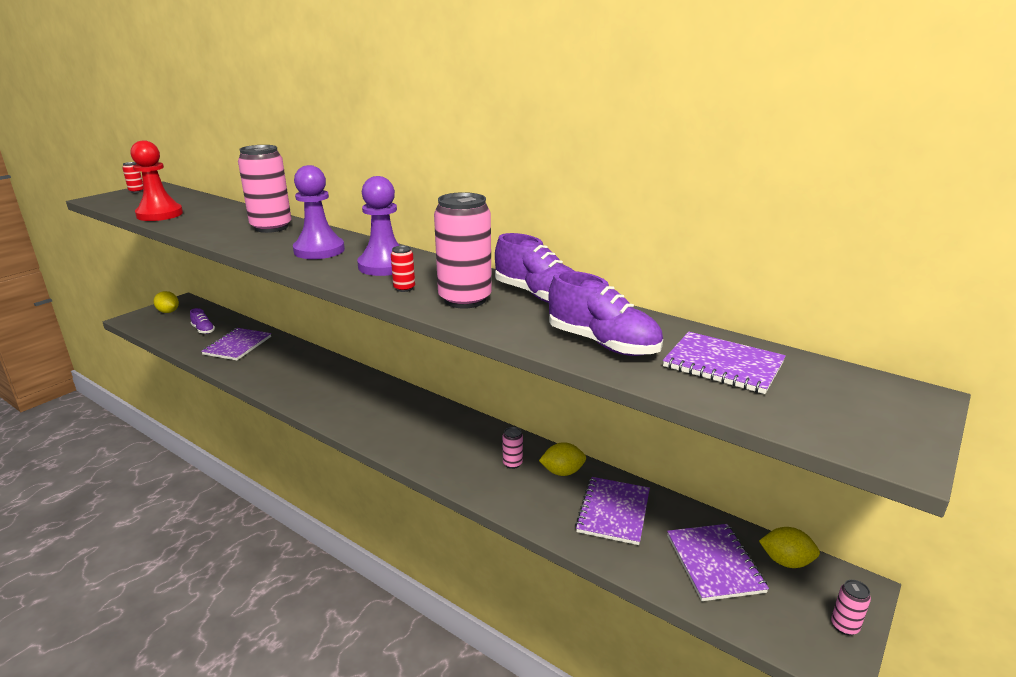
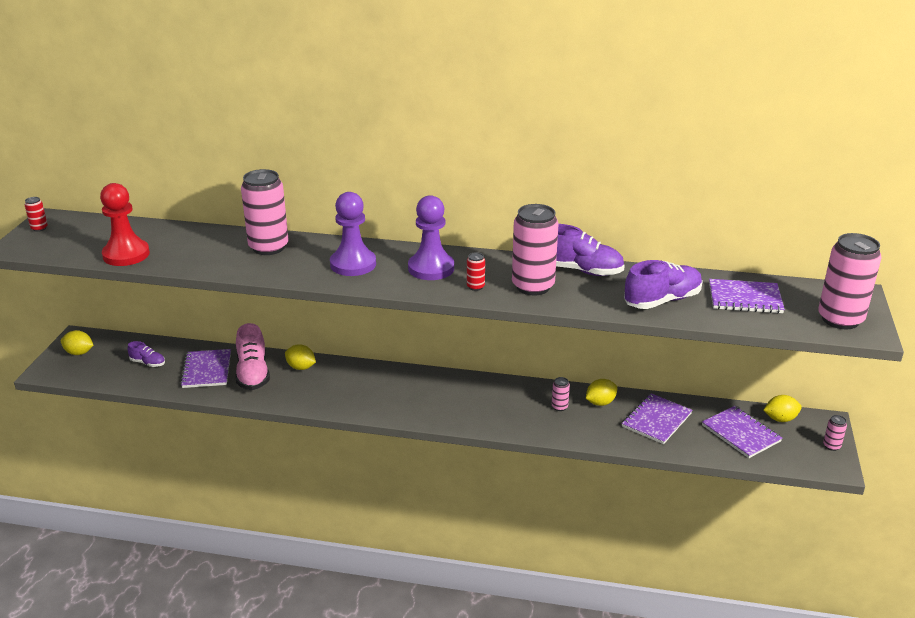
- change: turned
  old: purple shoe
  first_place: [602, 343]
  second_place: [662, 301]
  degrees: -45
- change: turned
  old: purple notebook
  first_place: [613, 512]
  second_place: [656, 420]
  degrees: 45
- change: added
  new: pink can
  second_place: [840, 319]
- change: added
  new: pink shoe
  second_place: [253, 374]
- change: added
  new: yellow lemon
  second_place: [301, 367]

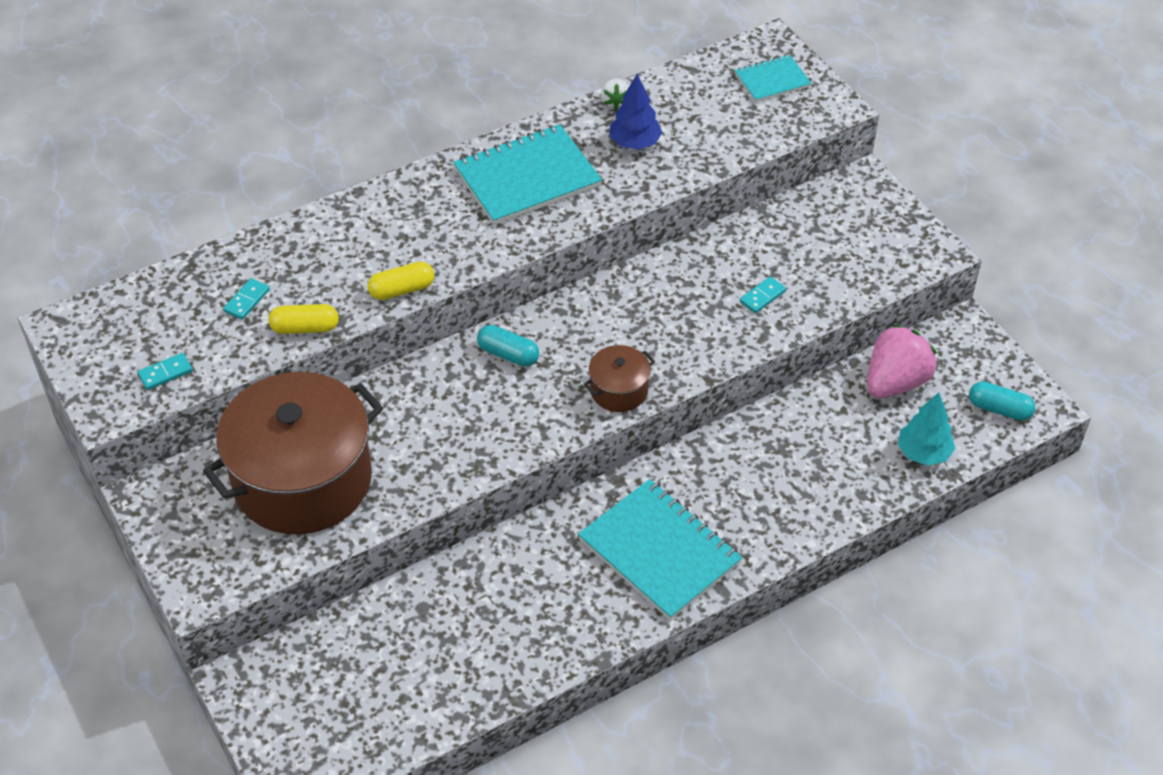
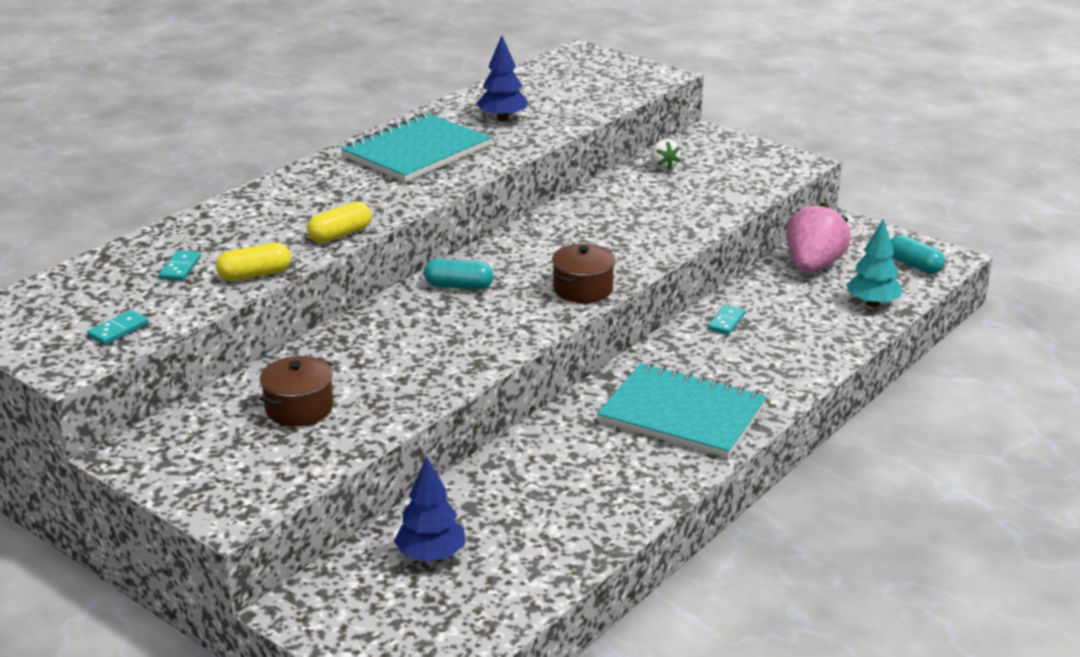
- change: removed
  old: turquoise notebook
  first_place: [772, 80]
- change: moved
  old: white strawberry
  first_place: [616, 103]
  second_place: [663, 166]
- change: moved
  old: turquoise domino
  first_place: [762, 296]
  second_place: [726, 322]
- change: resized
  old: brown pot
  first_place: [302, 480]
  second_place: [299, 408]
  factor: 0.44
- change: turned
  old: turquoise capsule
  first_place: [999, 409]
  second_place: [914, 265]
  degrees: 45
- change: added
  new: blue tree
  second_place: [431, 555]

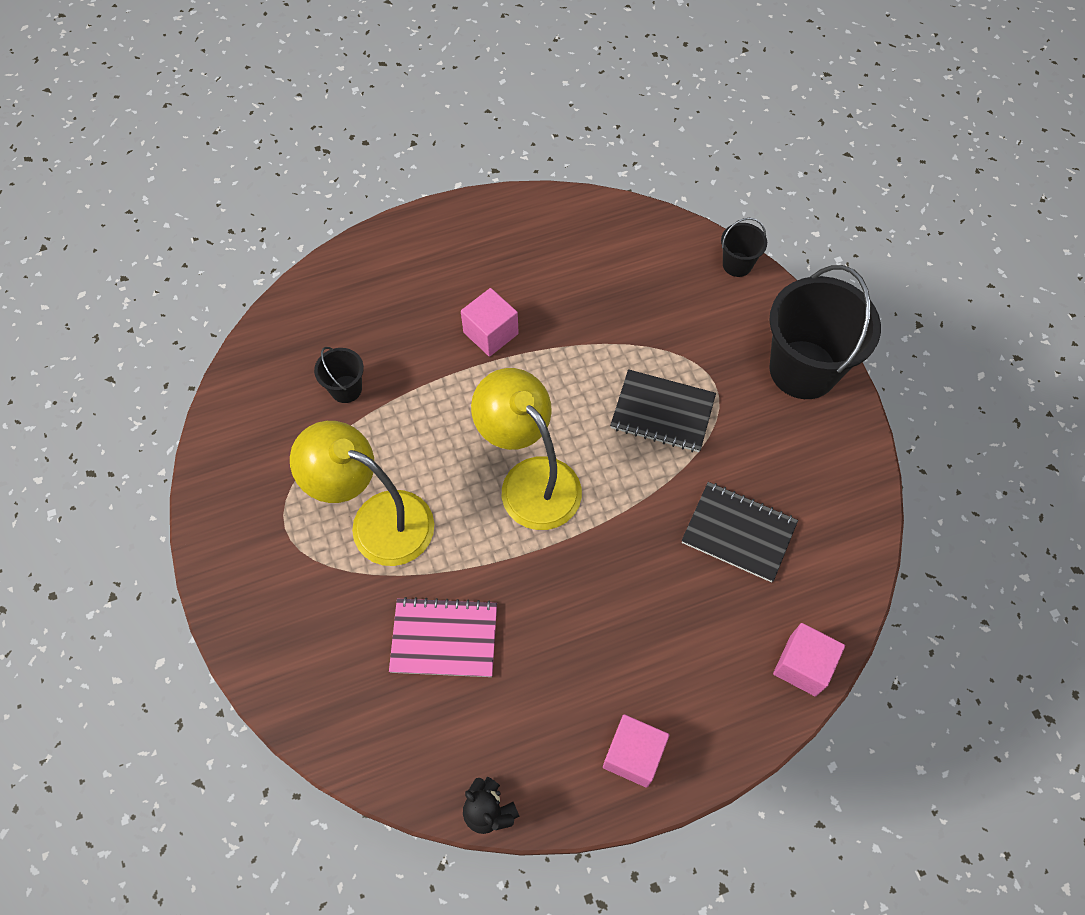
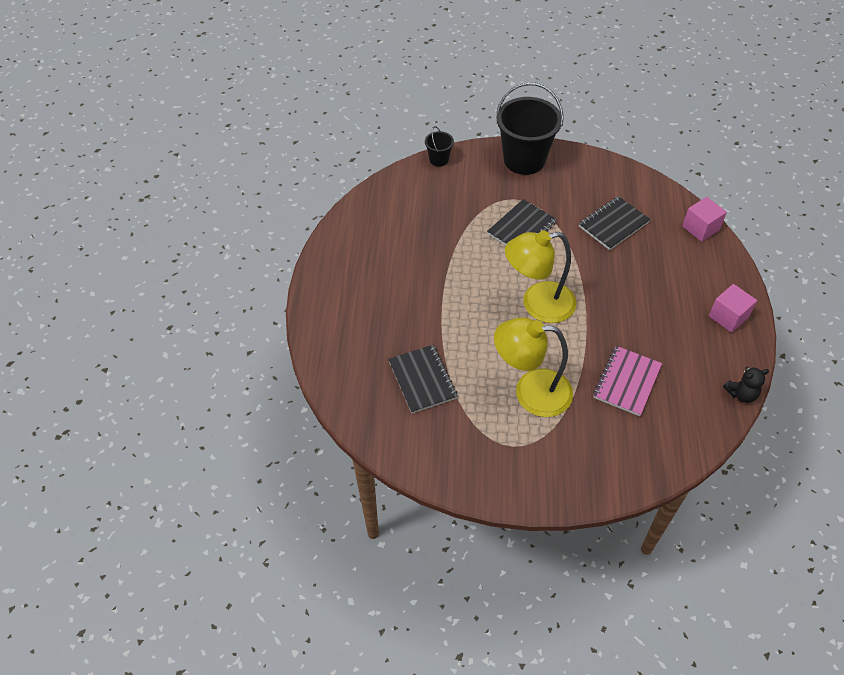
- change: removed
  old: pink cube
  first_place: [490, 333]
- change: replaced
  old: black bucket
  new: black notebook
  first_place: [346, 389]
  second_place: [422, 380]
- change: turned
  old: yellow lamp
  first_place: [377, 520]
  second_place: [531, 392]
  degrees: 45

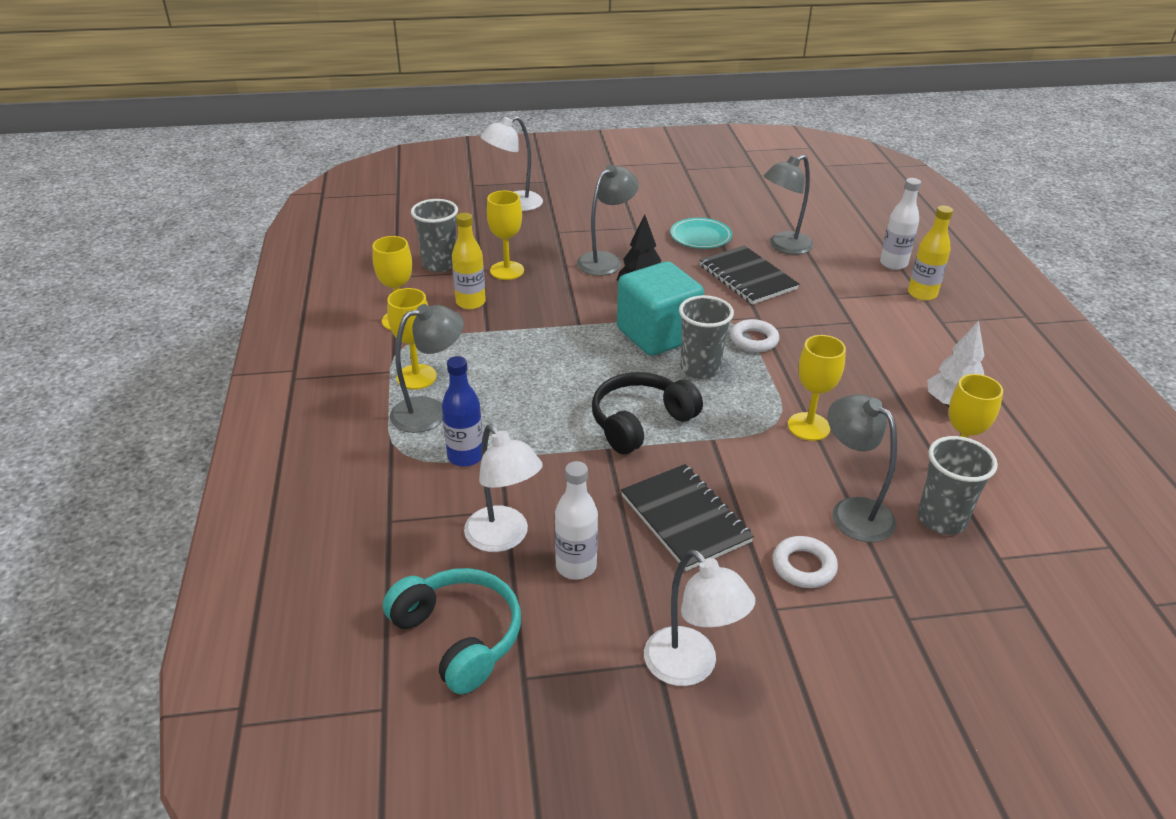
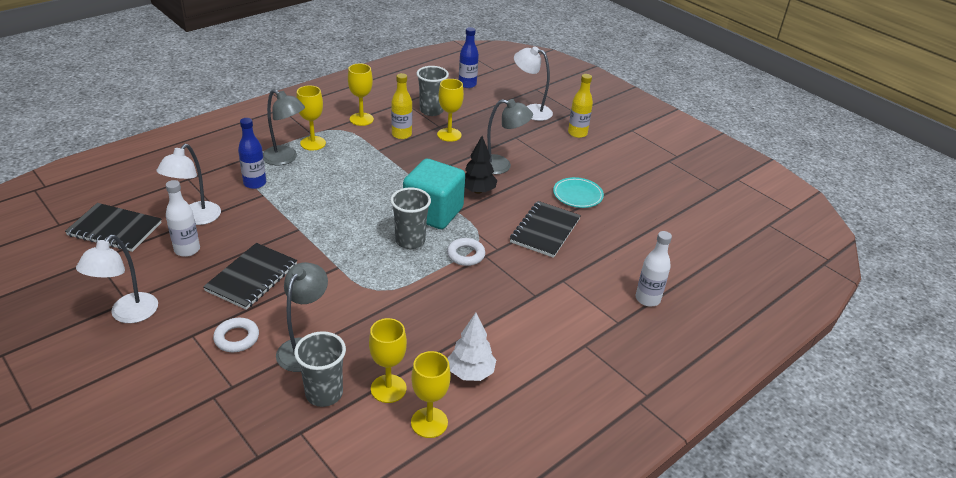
- change: removed
  old: grey lamp
  first_place: [783, 246]
- change: moved
  old: yellow bottle
  first_place: [922, 294]
  second_place: [577, 133]
- change: moved
  old: yellow goblet
  first_place: [808, 426]
  second_place: [429, 422]
- change: removed
  old: black headphones
  first_place: [640, 422]
- change: replaced
  old: turquoise headphones
  new: black notebook
  first_place: [458, 637]
  second_place: [115, 229]
- change: added
  new: blue bottle
  second_place: [467, 84]

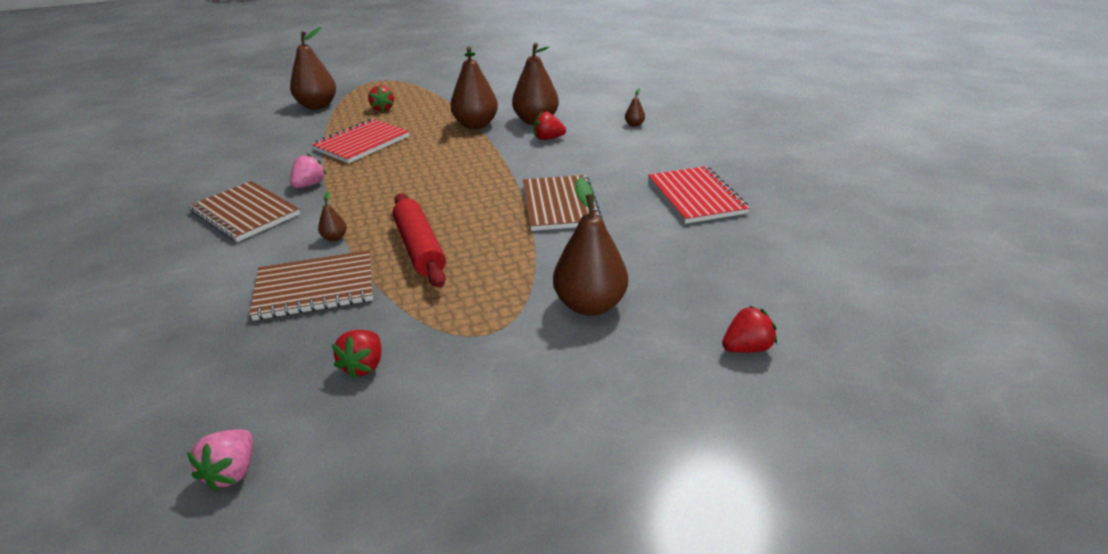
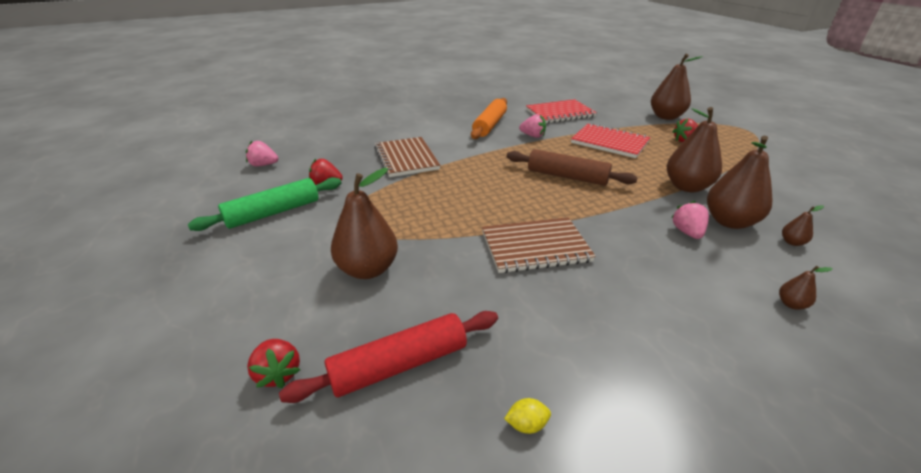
- change: recoloured
  old: red strawberry
  new: pink strawberry
  first_place: [548, 138]
  second_place: [687, 232]
- change: moved
  old: red notebook
  first_place: [695, 197]
  second_place: [560, 113]
- change: replaced
  old: brown notebook
  new: orange rolling pin
  first_place: [246, 213]
  second_place: [489, 125]
- change: moved
  old: brown pear
  first_place: [335, 238]
  second_place: [792, 242]
- change: moved
  old: red rolling pin
  first_place: [419, 248]
  second_place: [399, 365]
- change: added
  new: brown rolling pin
  second_place: [567, 176]
- change: added
  new: green rolling pin
  second_place: [273, 212]
- change: added
  new: yellow lemon
  second_place: [526, 424]

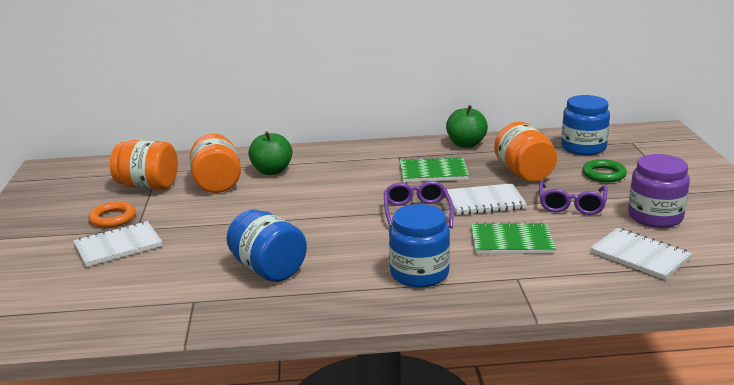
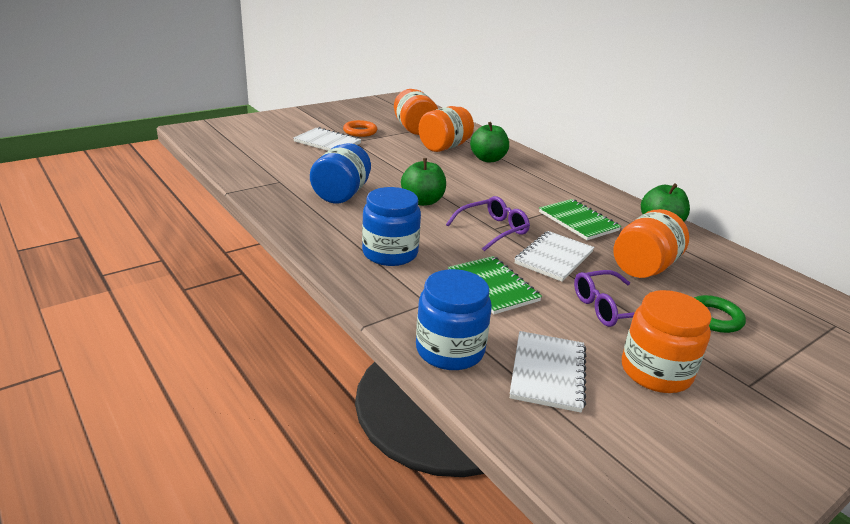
- change: moved
  old: blue jar
  first_place: [583, 148]
  second_place: [450, 350]
- change: recoloured
  old: purple jar
  new: orange jar
  first_place: [655, 217]
  second_place: [656, 371]
- change: turned
  old: white notebook
  first_place: [485, 201]
  second_place: [554, 258]
  degrees: 75
- change: added
  new: green apple
  second_place: [423, 201]

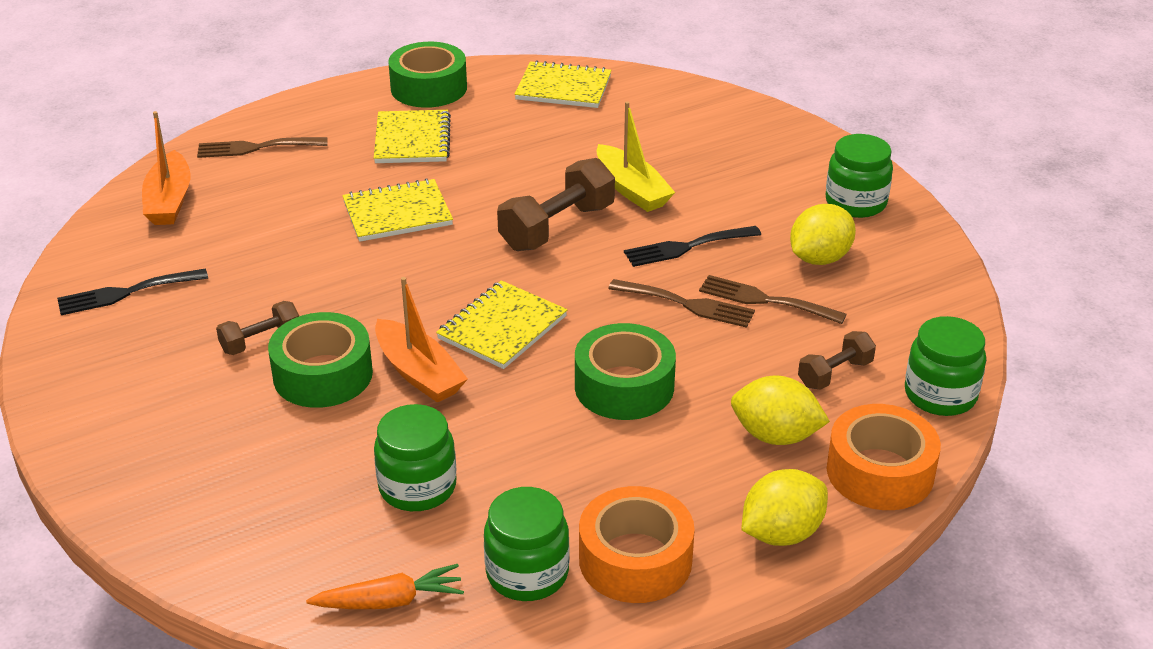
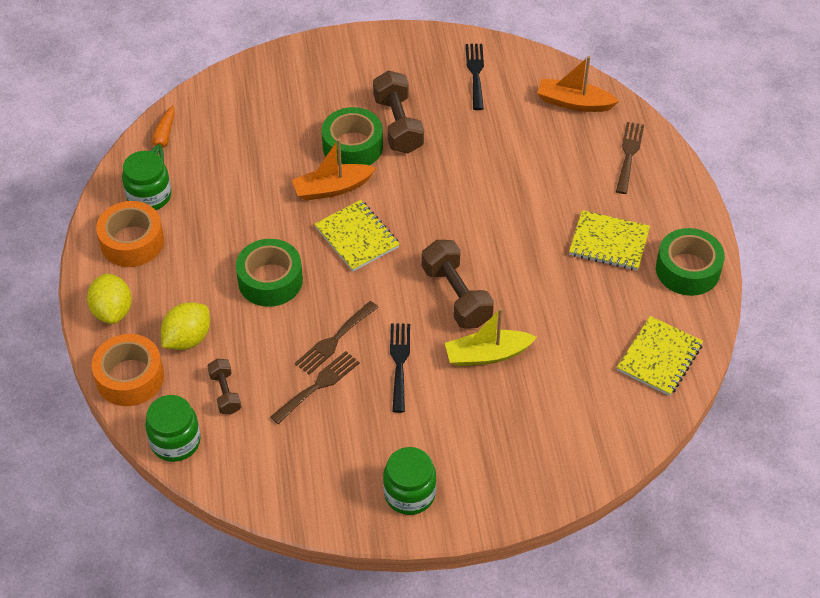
- change: removed
  old: yellow notebook
  first_place: [397, 213]
- change: removed
  old: yellow lemon
  first_place: [819, 258]
- change: resized
  old: brown dumbbell
  first_place: [261, 341]
  second_place: [398, 125]
  factor: 1.76
- change: removed
  old: green jar
  first_place: [417, 487]

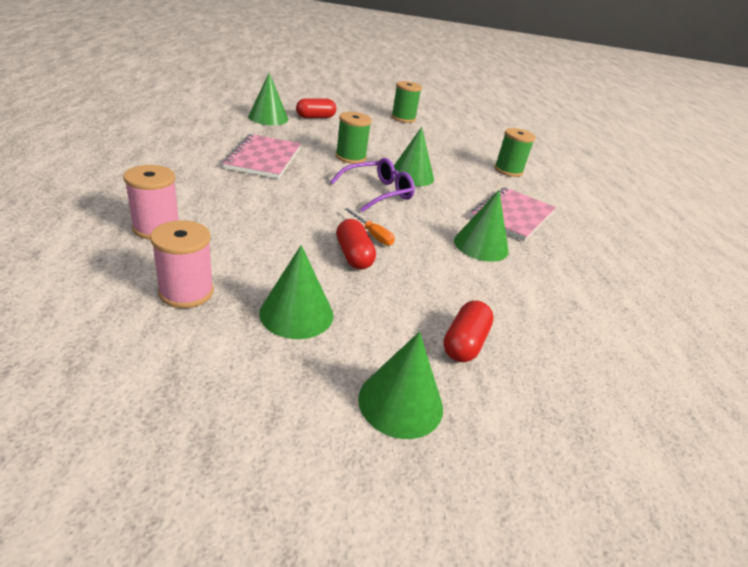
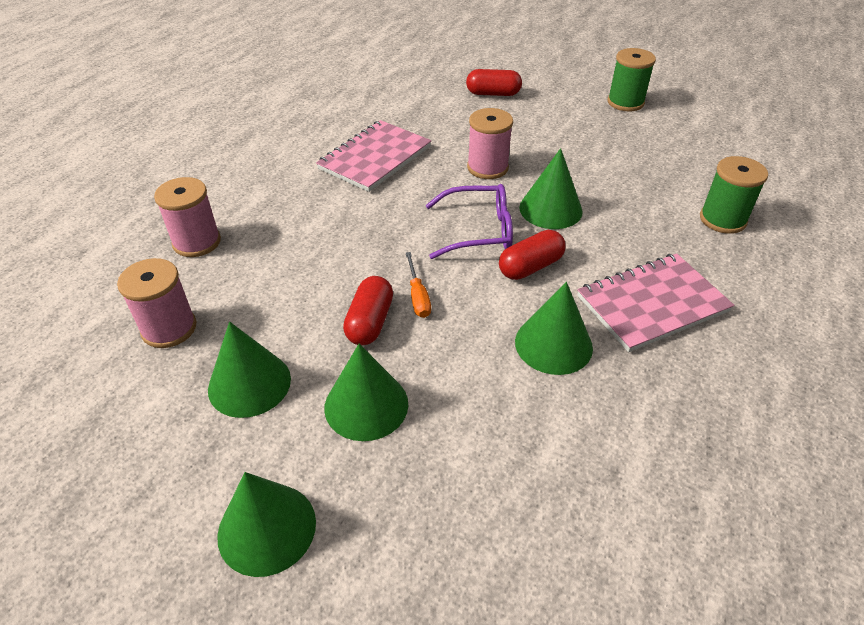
- change: moved
  old: green cone
  first_place: [268, 118]
  second_place: [366, 405]
- change: recoloured
  old: green spool
  new: pink spool
  first_place: [350, 157]
  second_place: [487, 168]
- change: moved
  old: red capsule
  first_place: [464, 343]
  second_place: [530, 267]

